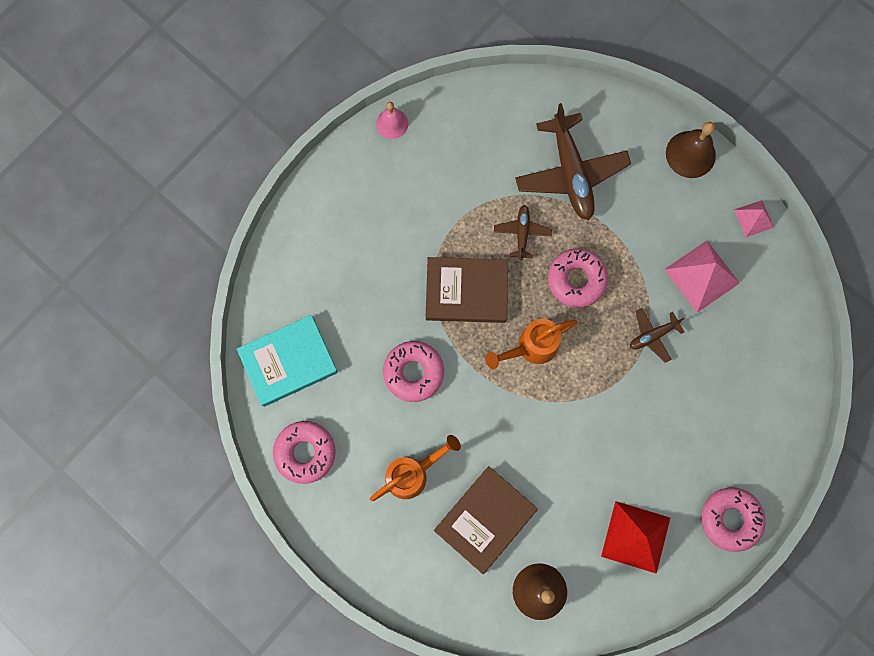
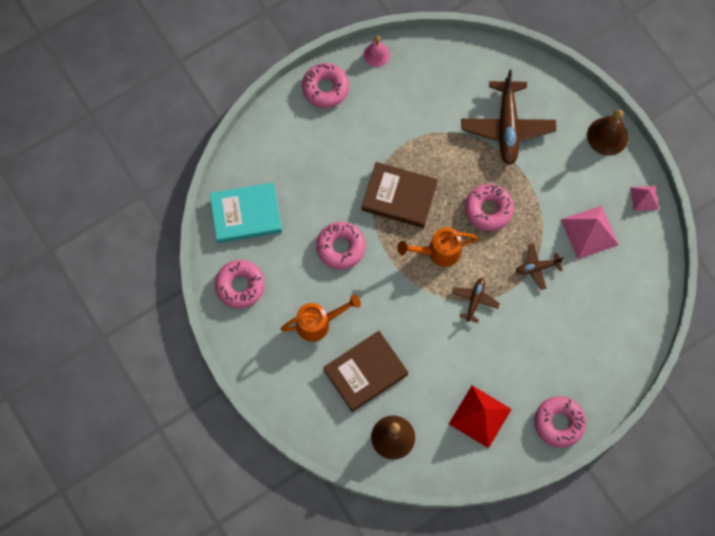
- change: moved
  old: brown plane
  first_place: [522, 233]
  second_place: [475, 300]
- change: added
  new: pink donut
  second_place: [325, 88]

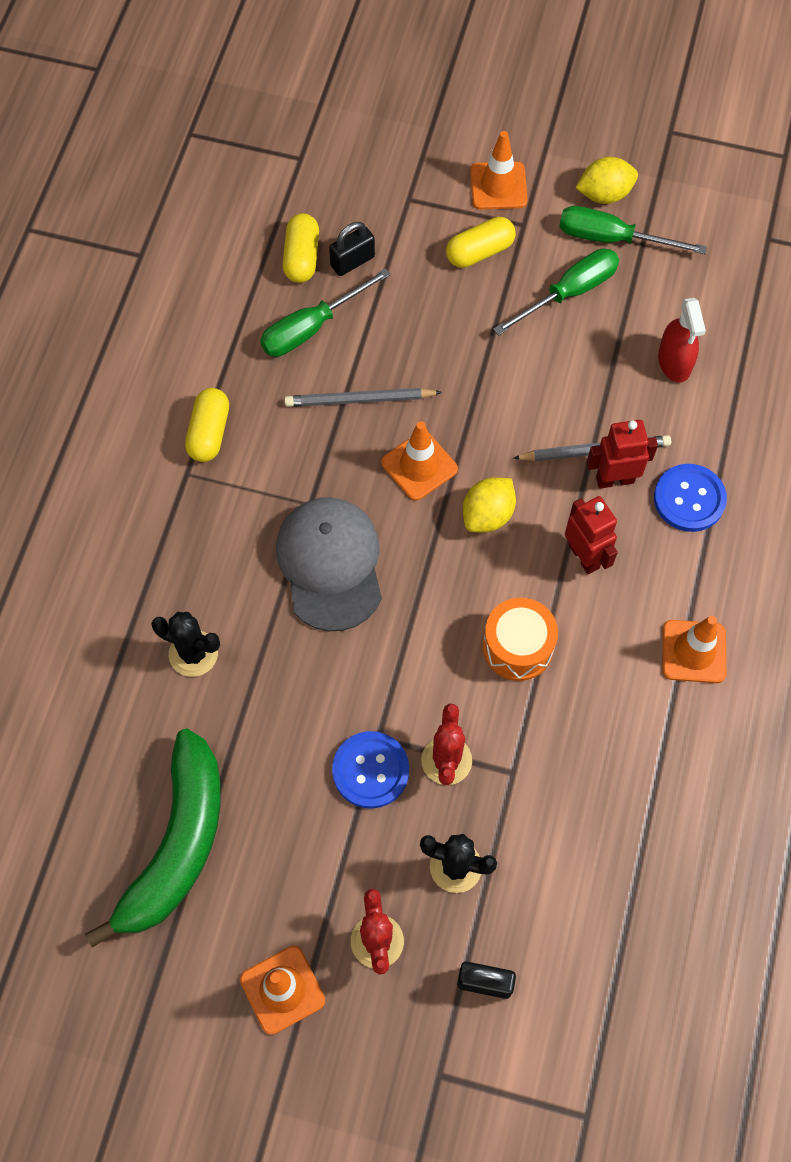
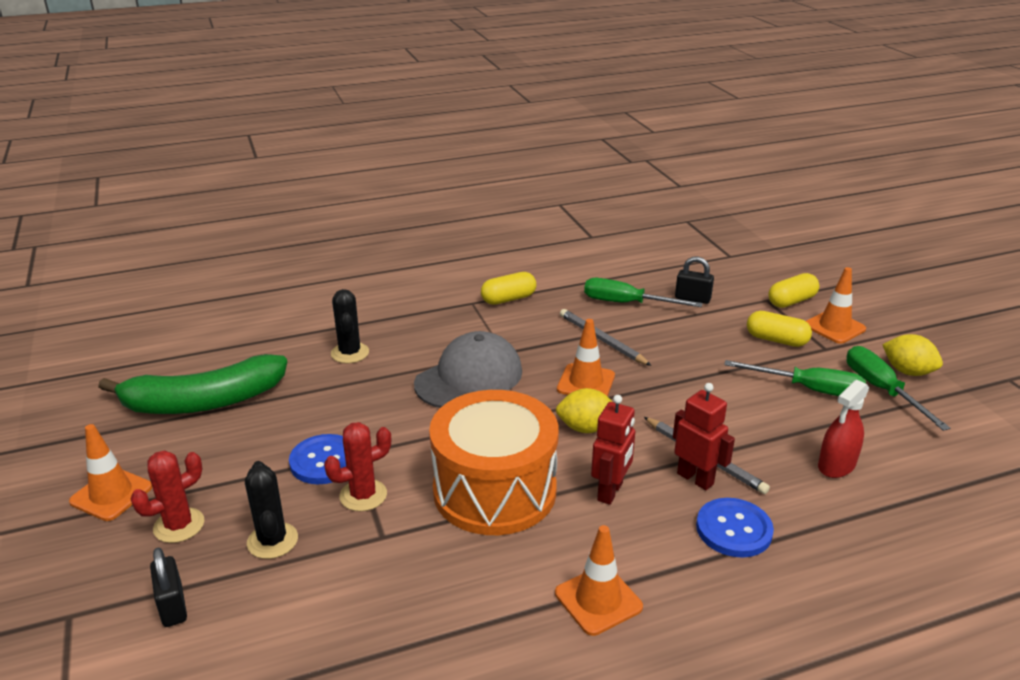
- change: moved
  old: yellow capsule
  first_place: [302, 257]
  second_place: [791, 301]
- change: resized
  old: orange drum
  first_place: [518, 647]
  second_place: [494, 490]
  factor: 1.83

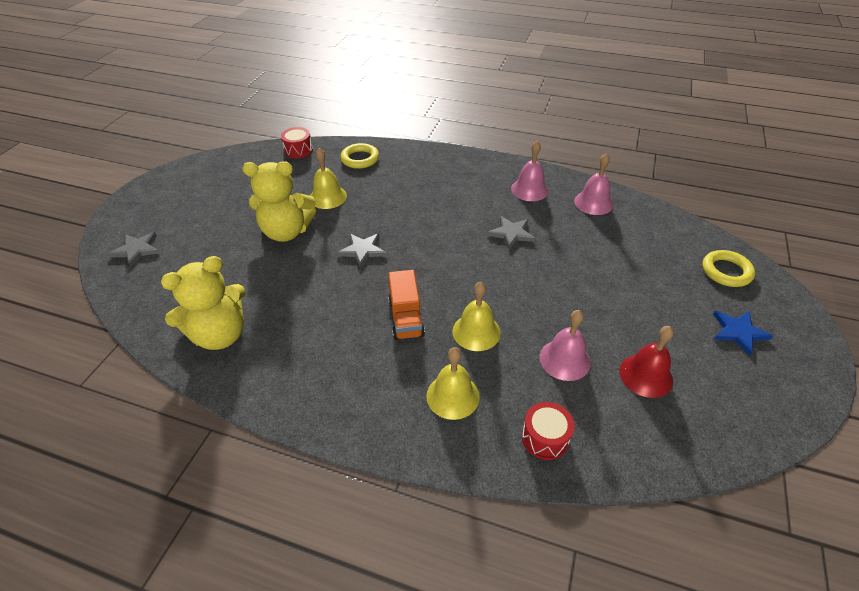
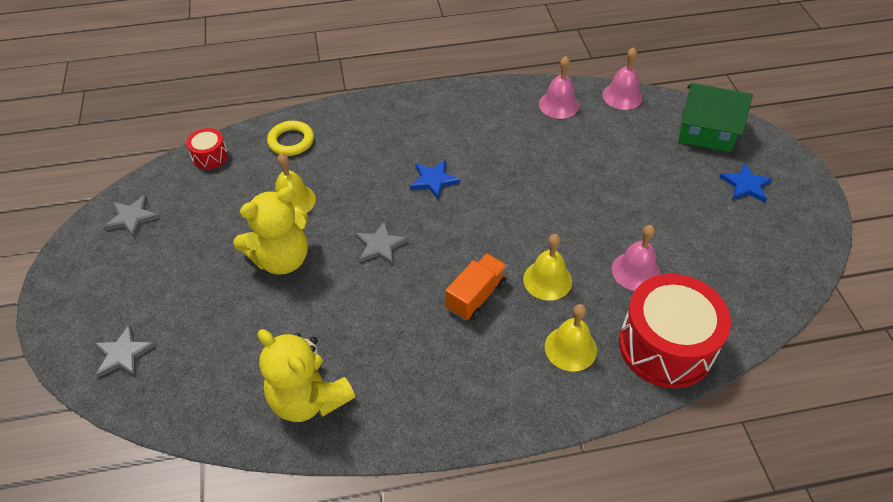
- change: moved
  old: pink bell
  first_place: [529, 189]
  second_place: [622, 96]
- change: moved
  old: grey star
  first_place: [511, 233]
  second_place: [132, 218]
- change: replaced
  old: yellow ring
  new: green house
  first_place: [726, 271]
  second_place: [706, 132]
- change: turned
  old: yellow teddy bear
  first_place: [220, 334]
  second_place: [308, 399]
  degrees: 105
- change: turned
  old: orange truck
  first_place: [406, 318]
  second_place: [476, 296]
  degrees: -105
- change: removed
  old: red bell
  first_place: [646, 375]
- change: resized
  old: red drum
  first_place: [545, 438]
  second_place: [665, 346]
  factor: 2.16
- change: added
  new: blue star
  second_place: [433, 180]

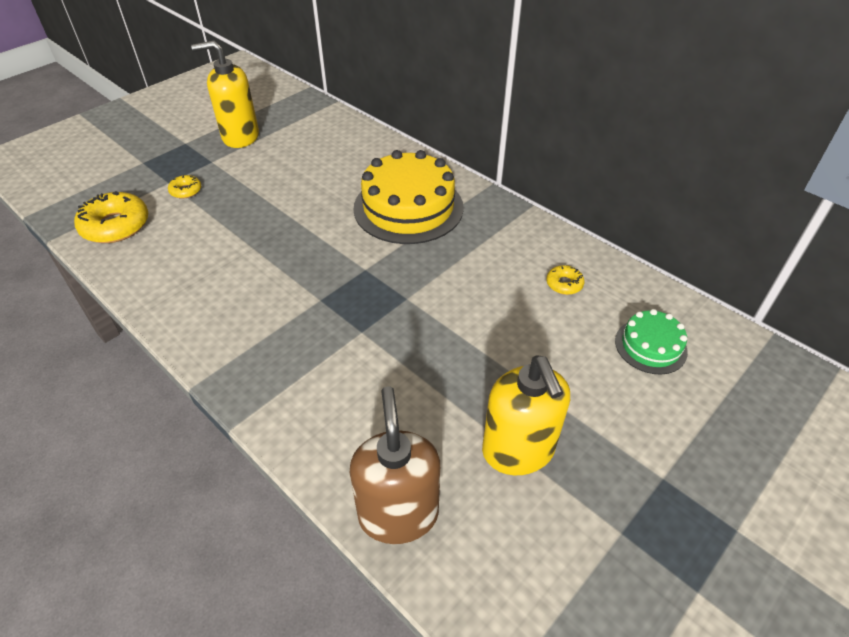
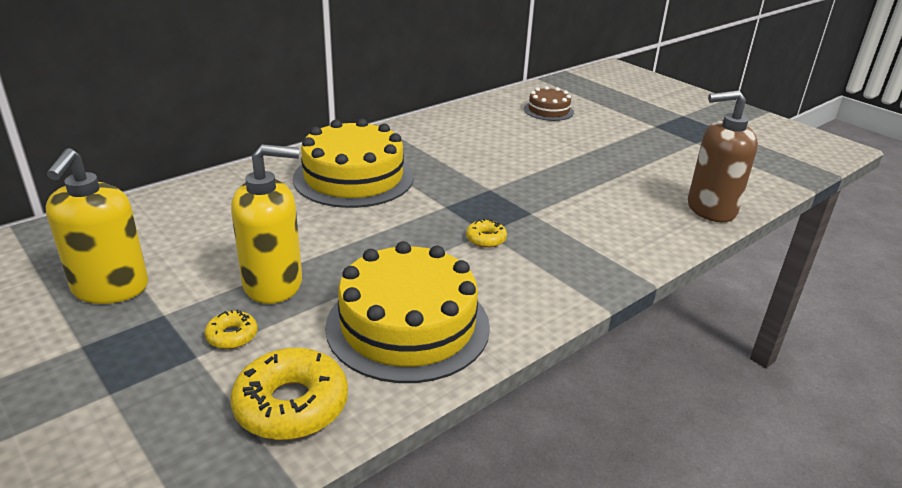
- change: moved
  old: yellow donut
  first_place: [564, 284]
  second_place: [486, 239]
- change: recoloured
  old: green cake
  new: brown cake
  first_place: [650, 346]
  second_place: [548, 110]
- change: moved
  old: yellow soap dispenser
  first_place: [518, 450]
  second_place: [273, 284]
- change: added
  new: yellow cake
  second_place: [408, 325]

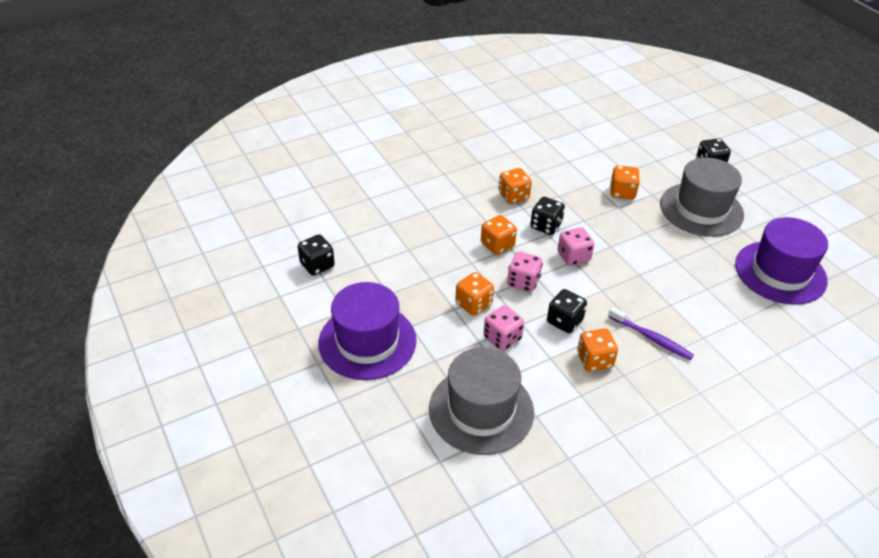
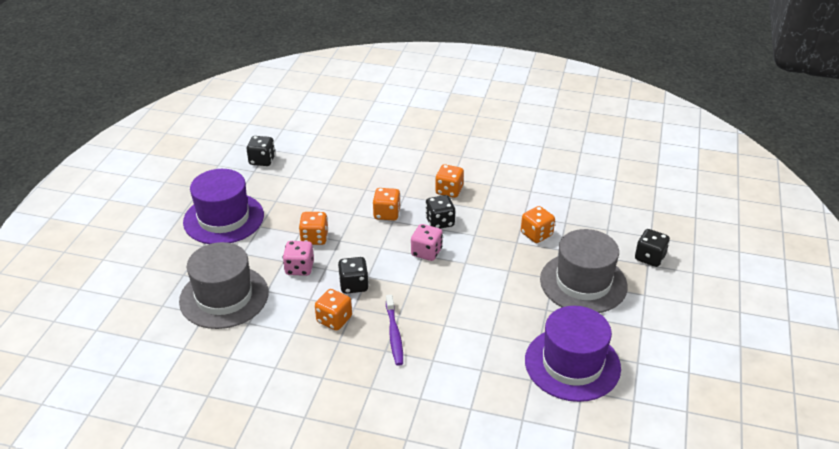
- change: removed
  old: pink dice
  first_place: [523, 282]

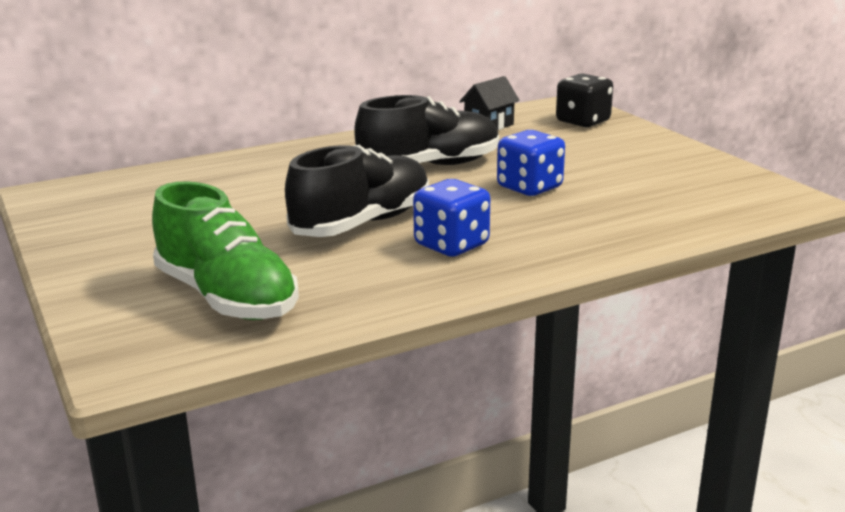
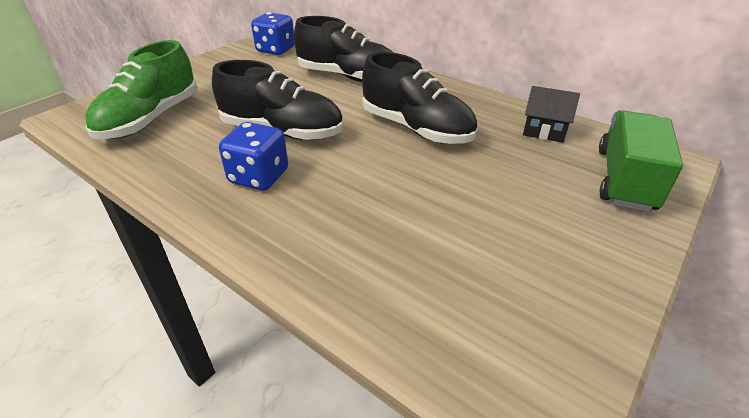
- change: replaced
  old: black dice
  new: green truck
  first_place: [583, 122]
  second_place: [625, 179]
- change: moved
  old: blue dice
  first_place: [529, 187]
  second_place: [275, 50]
- change: added
  new: black shoe
  second_place: [348, 77]

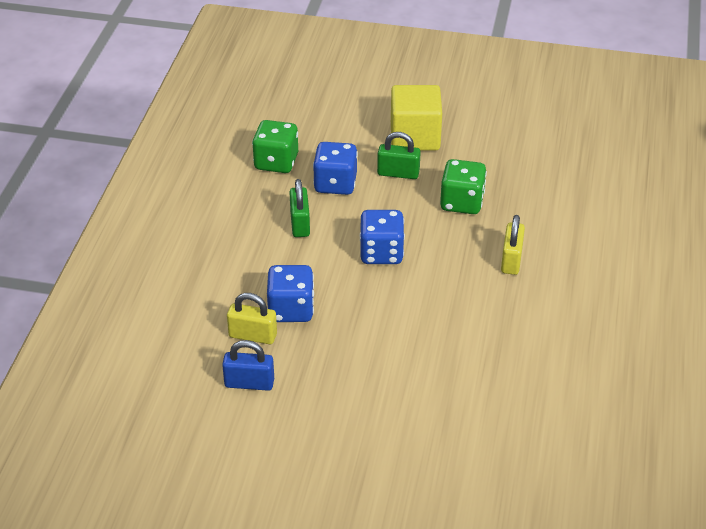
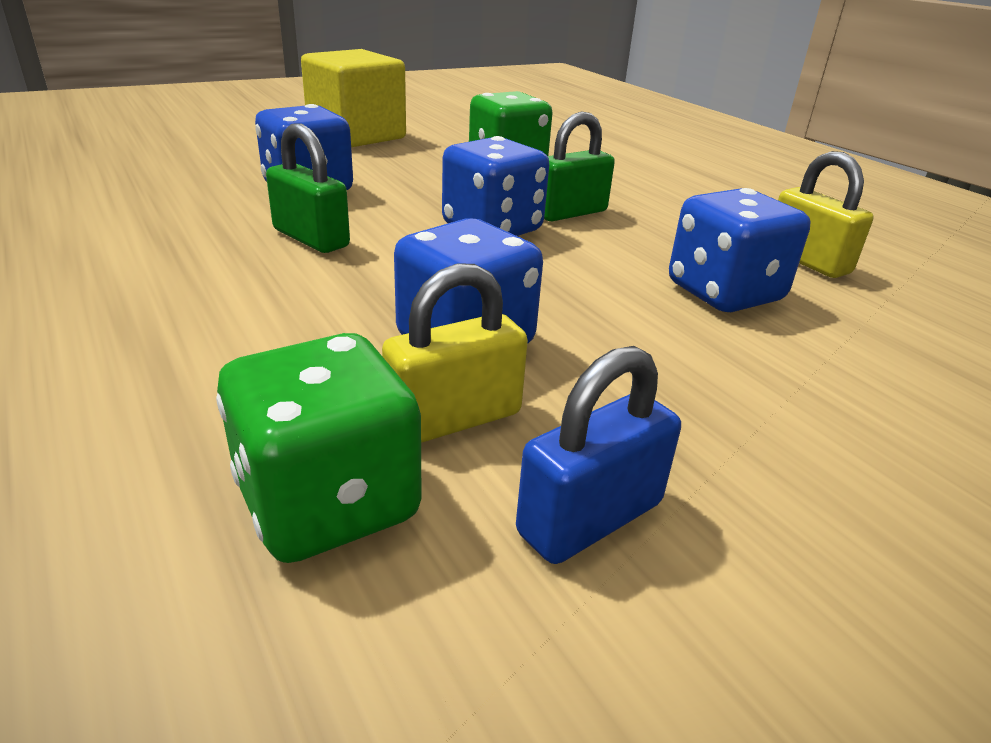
- change: moved
  old: green dice
  first_place: [276, 162]
  second_place: [328, 502]
- change: moved
  old: green padlock
  first_place: [398, 173]
  second_place: [570, 213]
- change: moved
  old: yellow padlock
  first_place: [511, 260]
  second_place: [806, 261]
- change: added
  new: blue dice
  second_place: [724, 293]

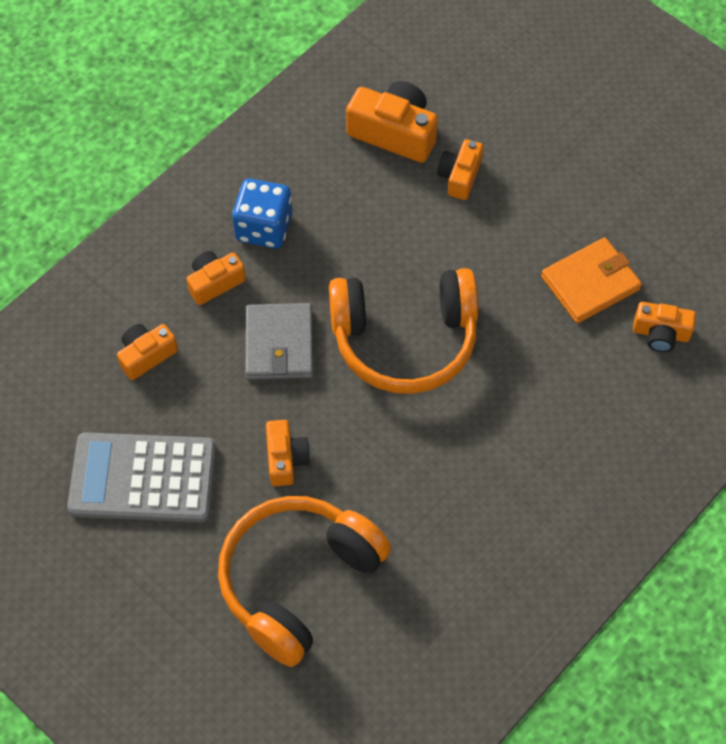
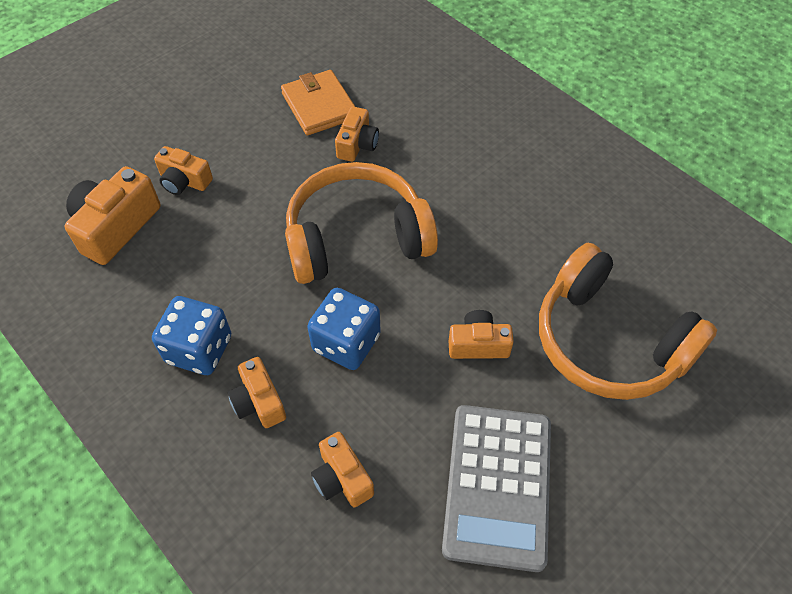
- change: turned
  old: orange headphones
  first_place: [405, 340]
  second_place: [356, 238]
  degrees: -105
- change: moved
  old: orange camera
  first_place: [661, 334]
  second_place: [357, 144]
- change: replaced
  old: grey wallet
  new: blue dice
  first_place: [279, 344]
  second_place: [346, 343]

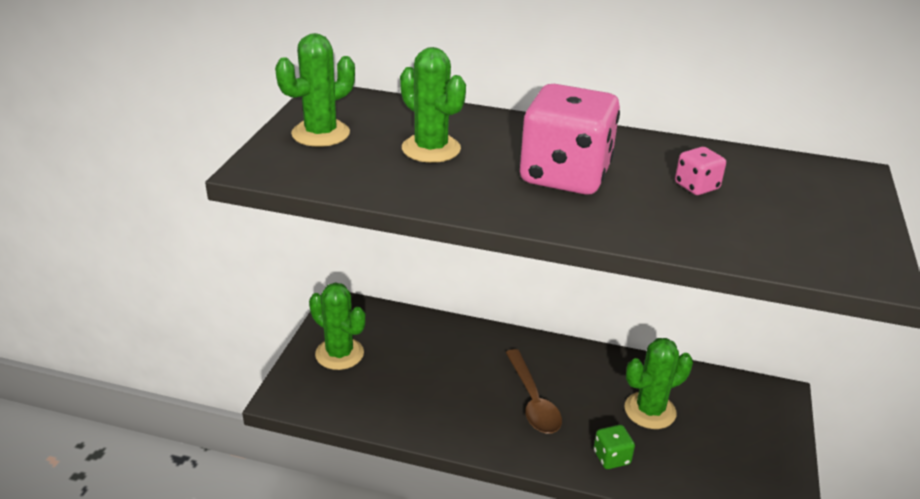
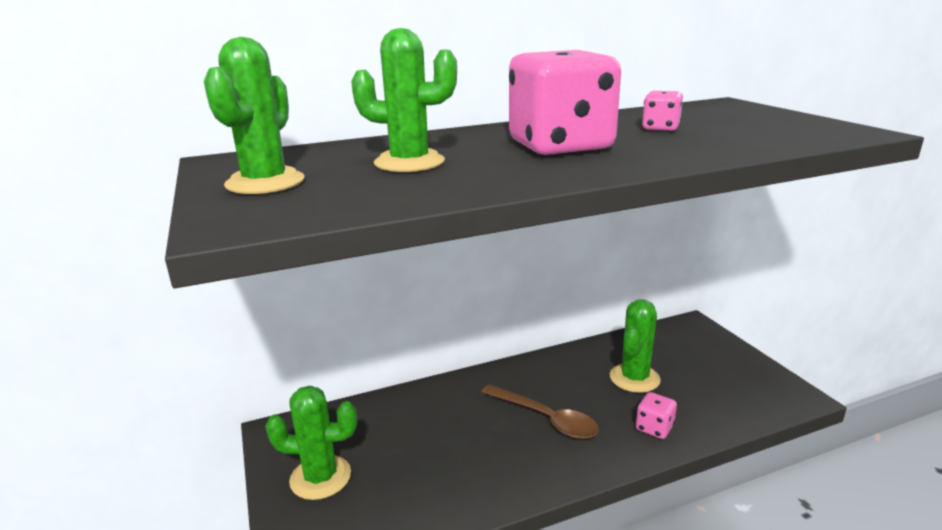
- change: recoloured
  old: green dice
  new: pink dice
  first_place: [611, 457]
  second_place: [654, 428]

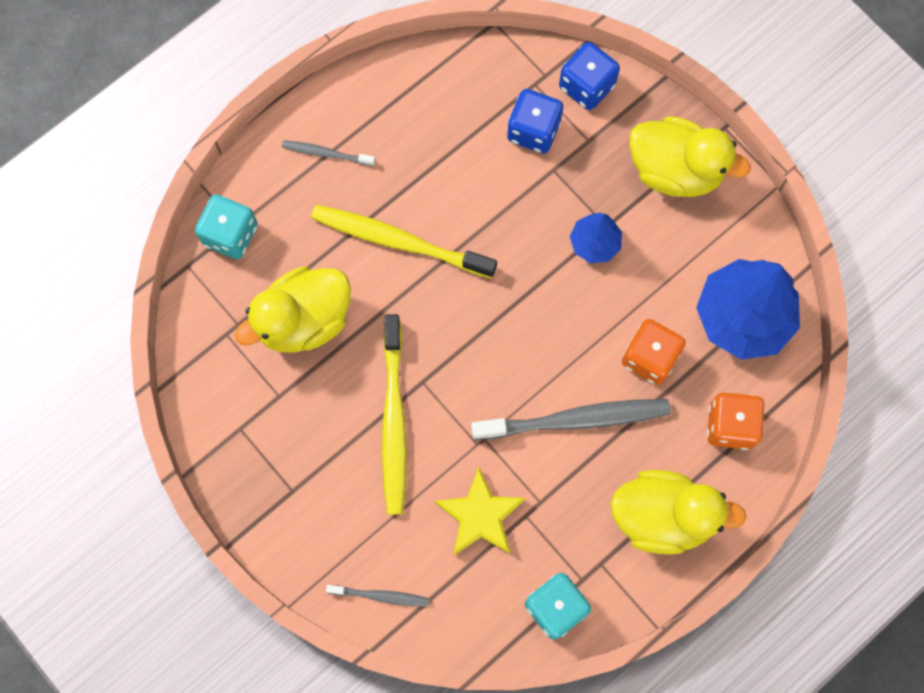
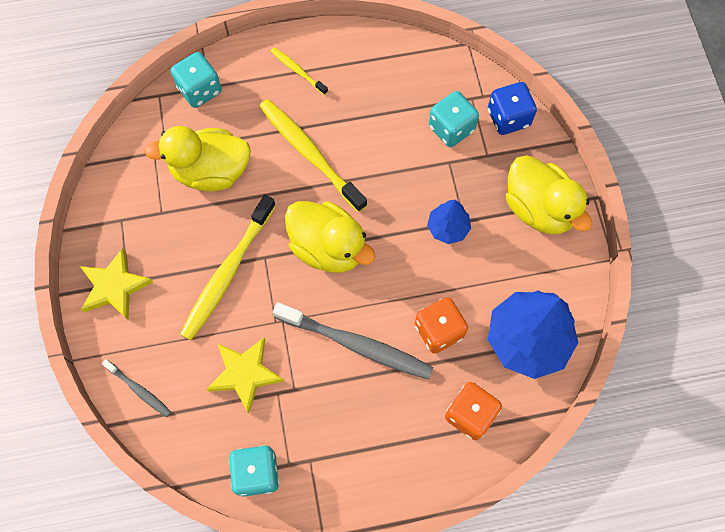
- change: recoloured
  old: blue dice
  new: turquoise dice
  first_place: [533, 130]
  second_place: [451, 128]
- change: recoloured
  old: grey toothbrush
  new: yellow toothbrush
  first_place: [326, 153]
  second_place: [298, 71]
- change: moved
  old: yellow duck
  first_place: [663, 516]
  second_place: [328, 247]
- change: added
  new: yellow star
  second_place: [115, 287]

